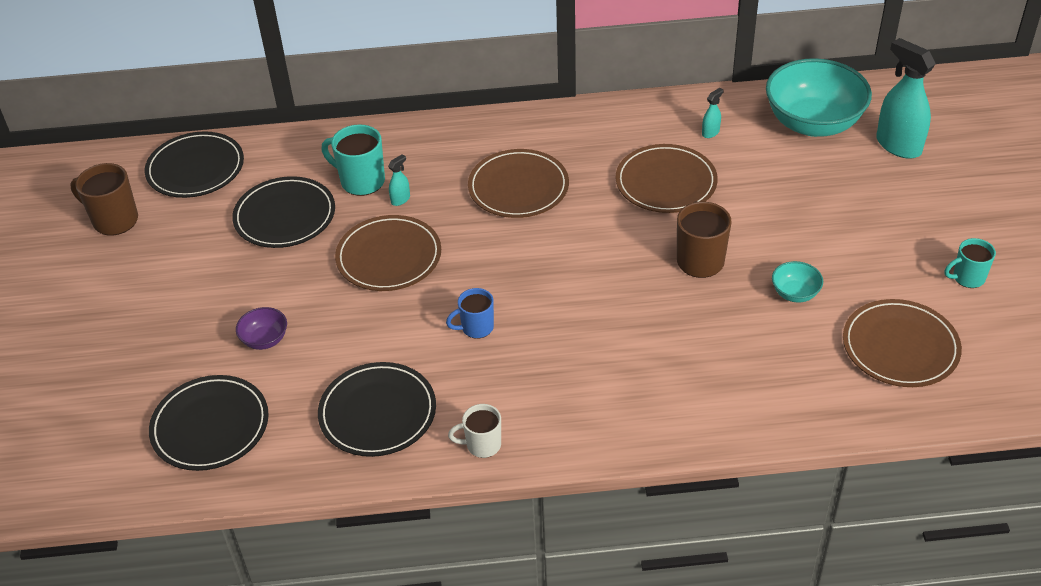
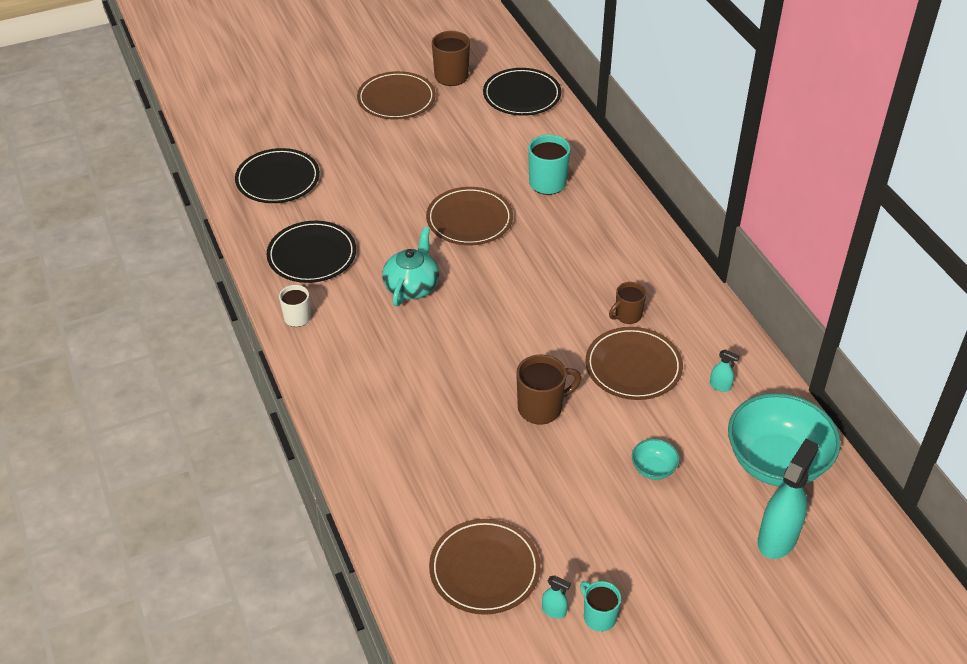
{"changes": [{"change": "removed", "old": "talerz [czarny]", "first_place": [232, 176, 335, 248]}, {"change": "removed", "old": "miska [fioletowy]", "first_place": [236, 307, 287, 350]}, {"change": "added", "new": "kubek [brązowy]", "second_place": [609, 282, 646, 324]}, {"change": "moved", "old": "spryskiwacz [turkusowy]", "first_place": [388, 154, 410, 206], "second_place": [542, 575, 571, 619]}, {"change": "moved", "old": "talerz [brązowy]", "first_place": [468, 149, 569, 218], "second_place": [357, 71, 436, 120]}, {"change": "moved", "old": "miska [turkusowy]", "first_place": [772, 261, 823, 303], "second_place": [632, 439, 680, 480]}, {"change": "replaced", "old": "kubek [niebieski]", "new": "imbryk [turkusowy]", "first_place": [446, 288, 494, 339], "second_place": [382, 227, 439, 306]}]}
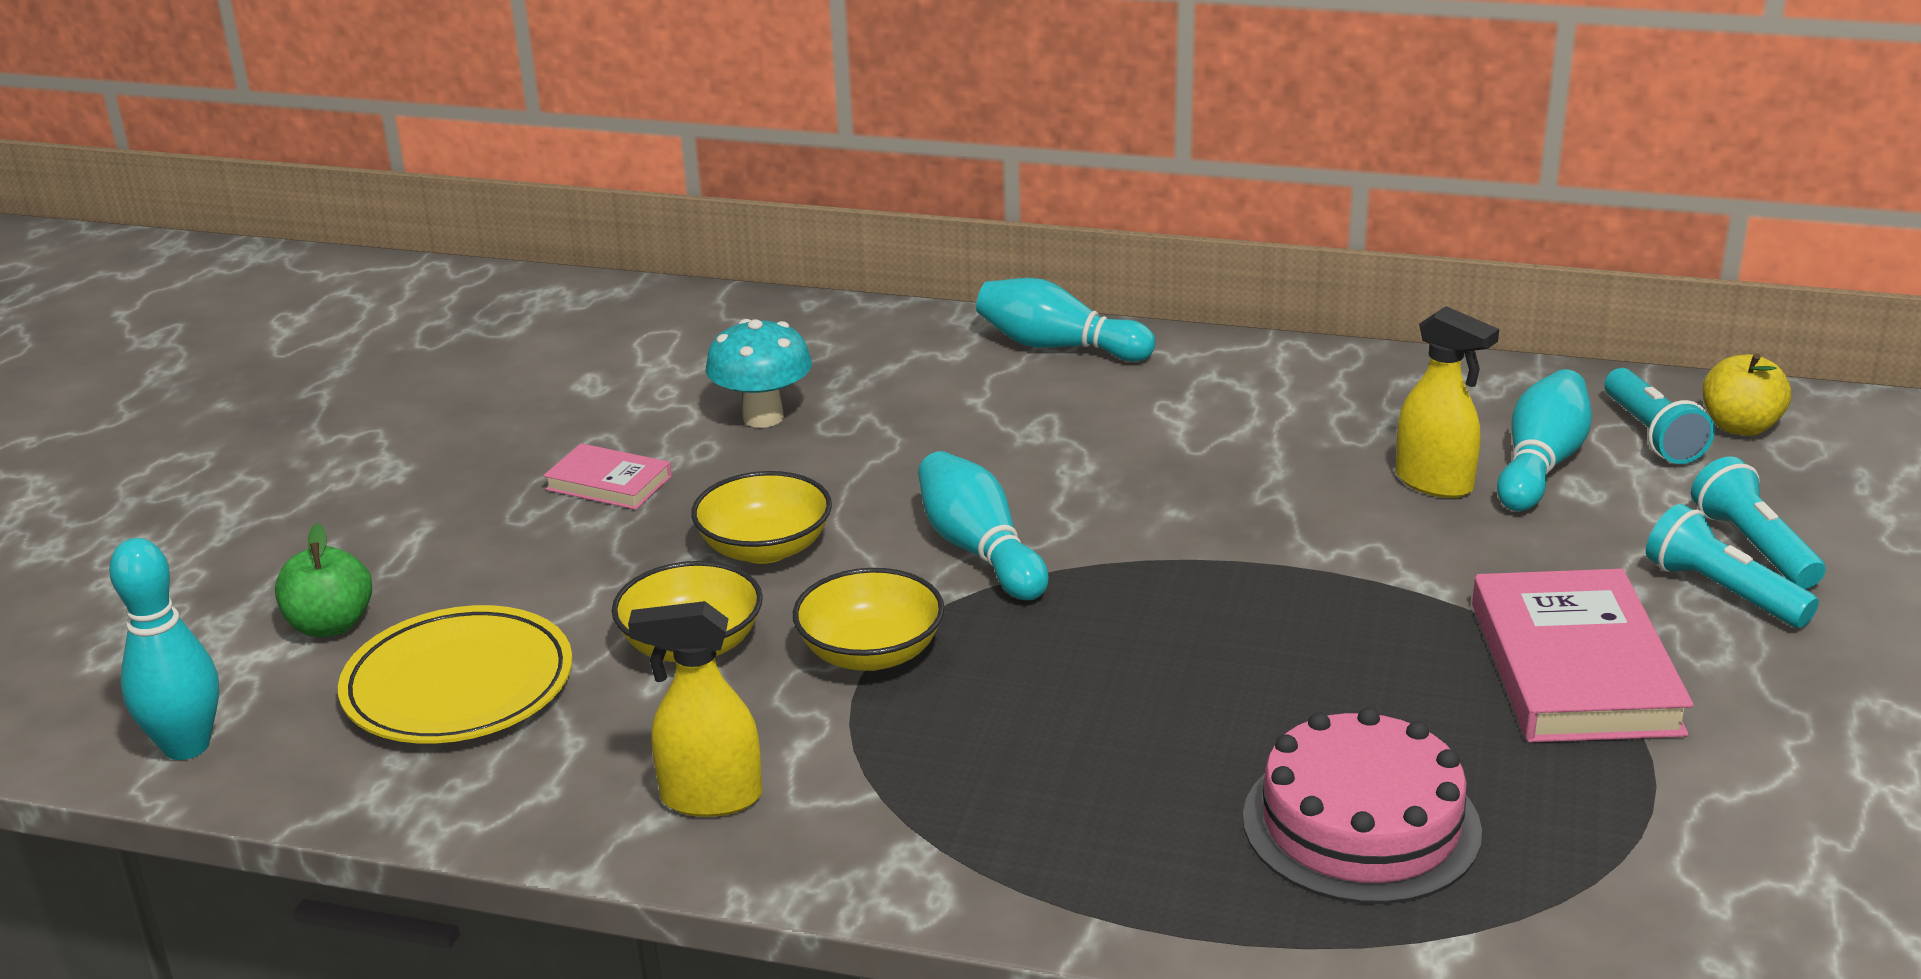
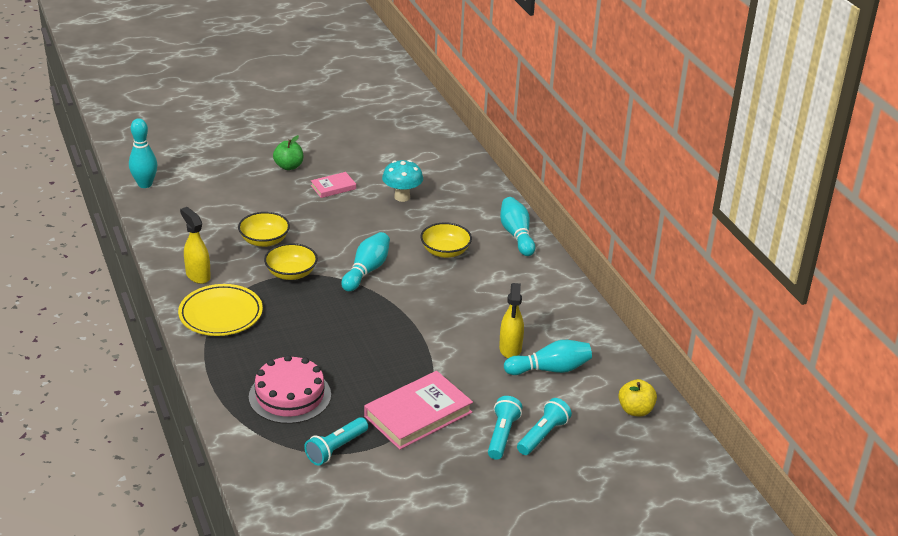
{"changes": [{"change": "moved", "old": "jabłko [zielony]", "first_place": [275, 523, 372, 637], "second_place": [273, 135, 303, 170]}, {"change": "moved", "old": "talerz [żółty]", "first_place": [338, 605, 573, 744], "second_place": [178, 284, 263, 336]}, {"change": "moved", "old": "miska [żółty]", "first_place": [691, 471, 832, 564], "second_place": [420, 222, 472, 258]}, {"change": "moved", "old": "latarka [turkusowy]", "first_place": [1604, 368, 1715, 464], "second_place": [304, 417, 368, 466]}, {"change": "turned", "old": "książka [różowy]", "first_place": [543, 443, 672, 510], "second_place": [311, 172, 356, 198], "degrees": 75}]}
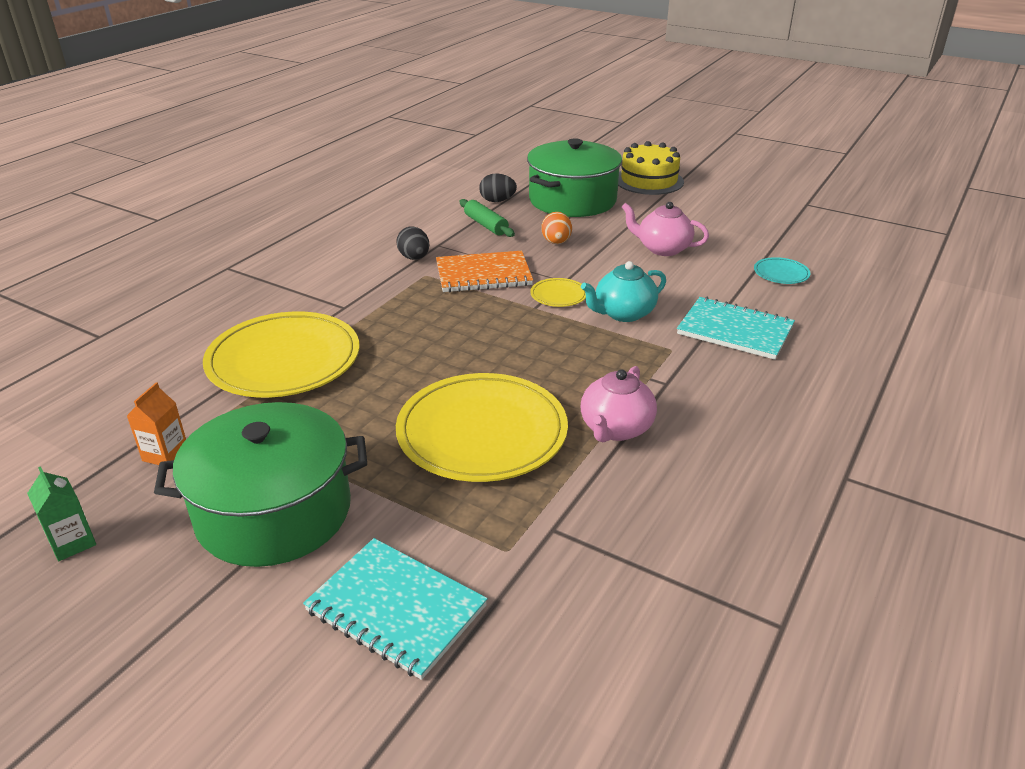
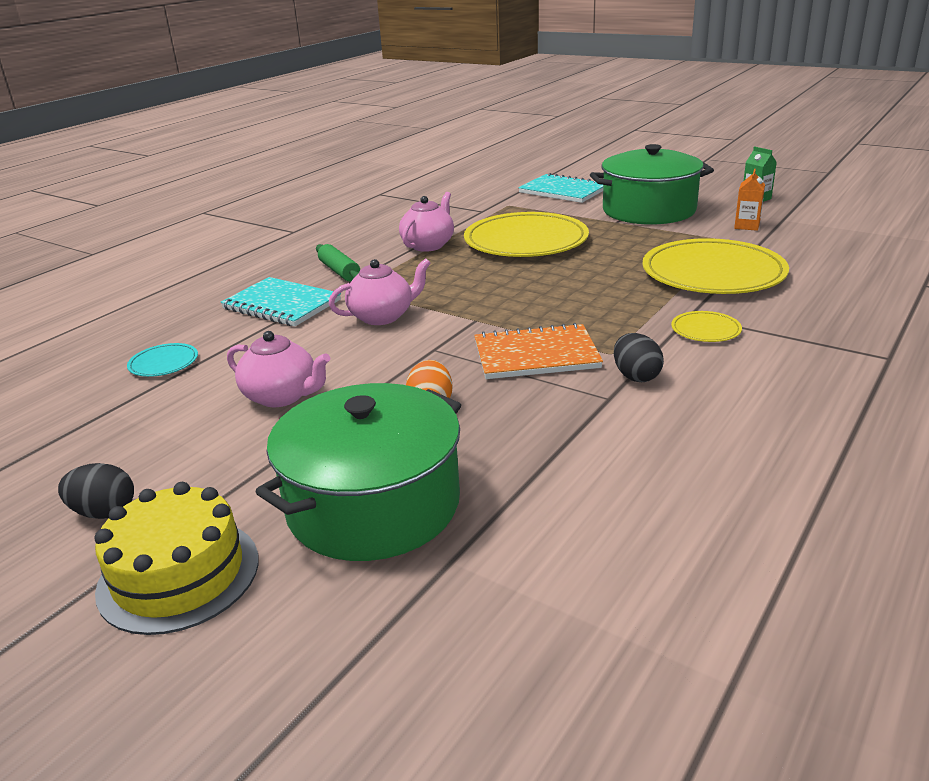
{"changes": [{"change": "moved", "old": "wałek do ciasta [zielony]", "first_place": [459, 199, 515, 237], "second_place": [316, 244, 360, 281]}, {"change": "moved", "old": "jajko [czarny]", "first_place": [479, 173, 517, 202], "second_place": [58, 463, 134, 519]}, {"change": "moved", "old": "talerz [żółty]", "first_place": [530, 278, 586, 307], "second_place": [671, 311, 742, 342]}, {"change": "recoloured", "old": "imbryk [turkusowy]", "new": "imbryk [różowy]", "first_place": [581, 261, 666, 322], "second_place": [329, 258, 431, 325]}]}
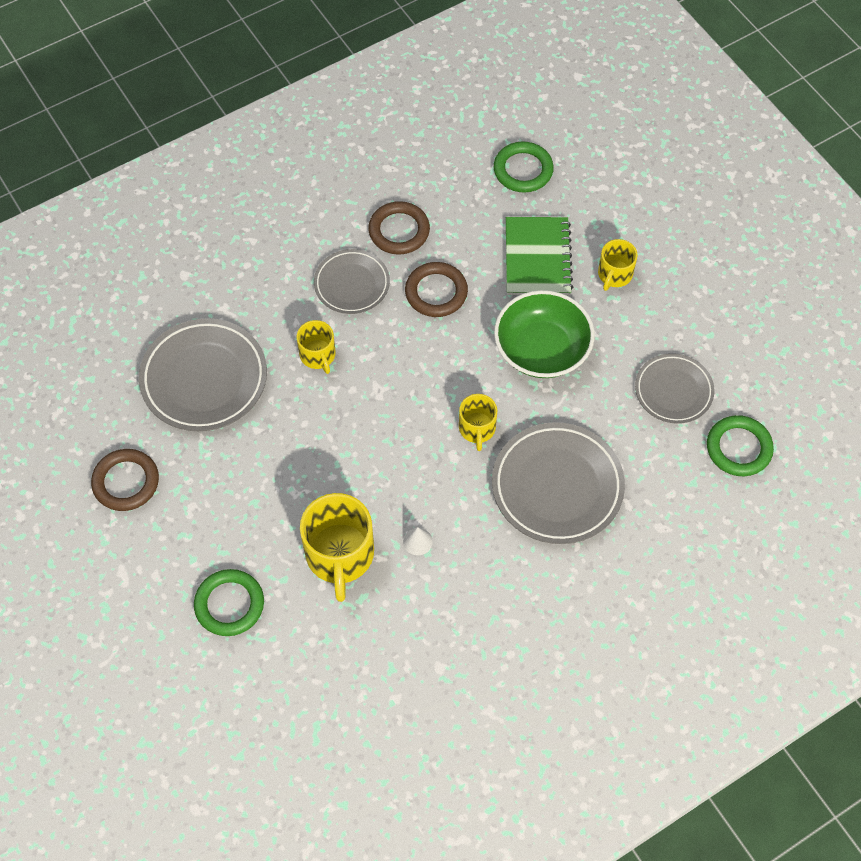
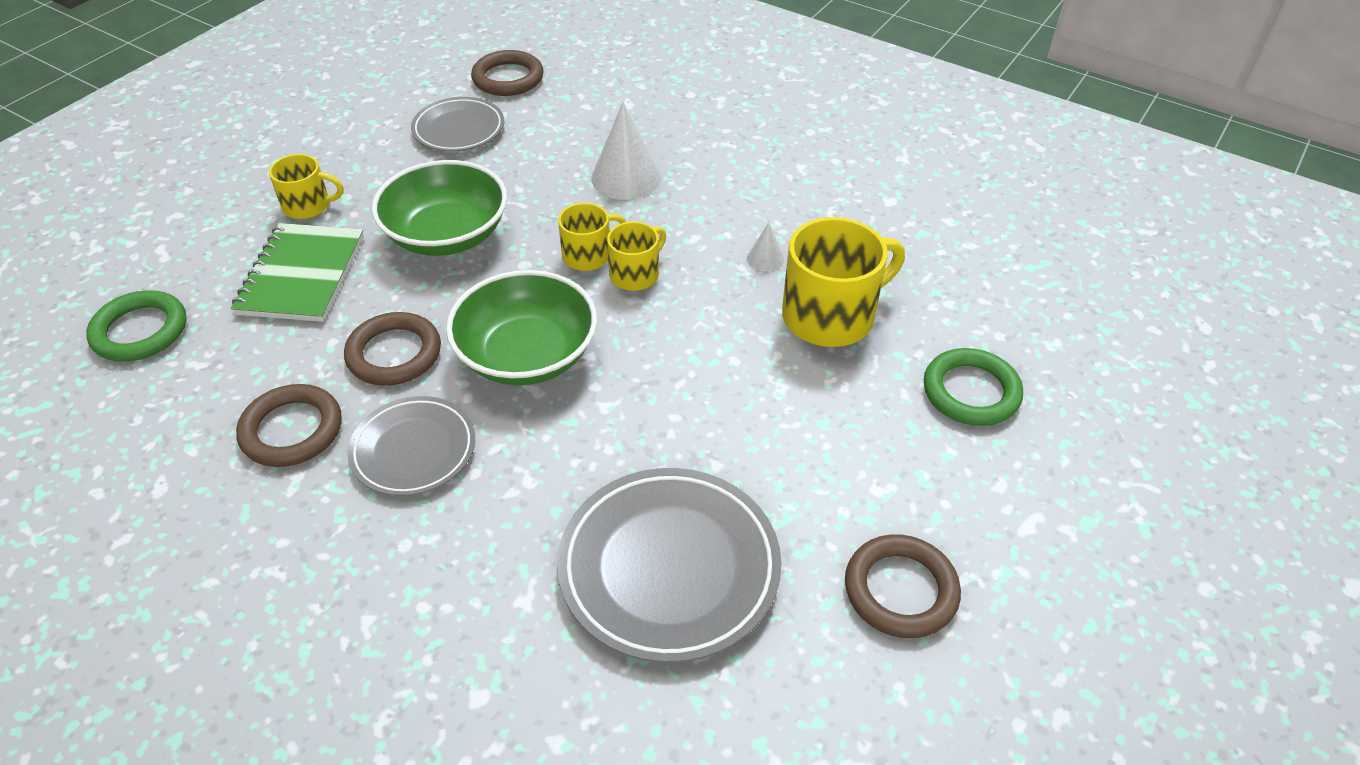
{"changes": [{"change": "added", "new": "miska [zielony]", "second_place": [446, 270, 597, 385]}, {"change": "moved", "old": "kubek [żółty]", "first_place": [297, 320, 336, 374], "second_place": [607, 222, 666, 291]}, {"change": "replaced", "old": "talerz [szary]", "new": "stożek [biały]", "first_place": [492, 422, 625, 544], "second_place": [591, 102, 661, 200]}, {"change": "recoloured", "old": "pierścień [zielony]", "new": "pierścień [brązowy]", "first_place": [707, 415, 774, 476], "second_place": [471, 50, 544, 96]}, {"change": "turned", "old": "zeszyt [zielony]", "first_place": [506, 217, 573, 296], "second_place": [231, 223, 364, 322], "degrees": -60}]}
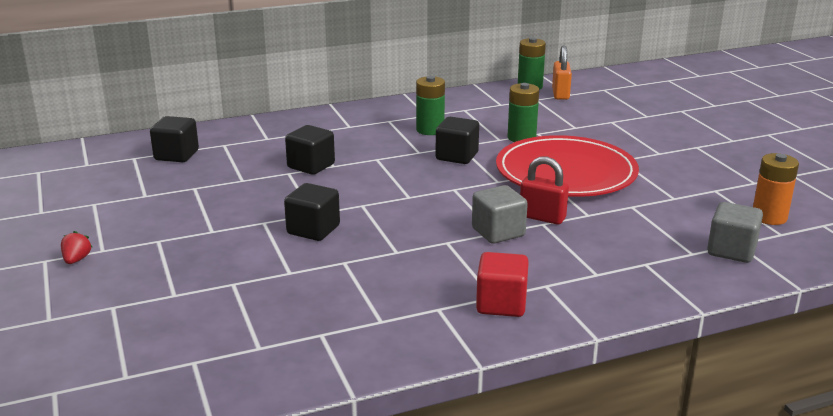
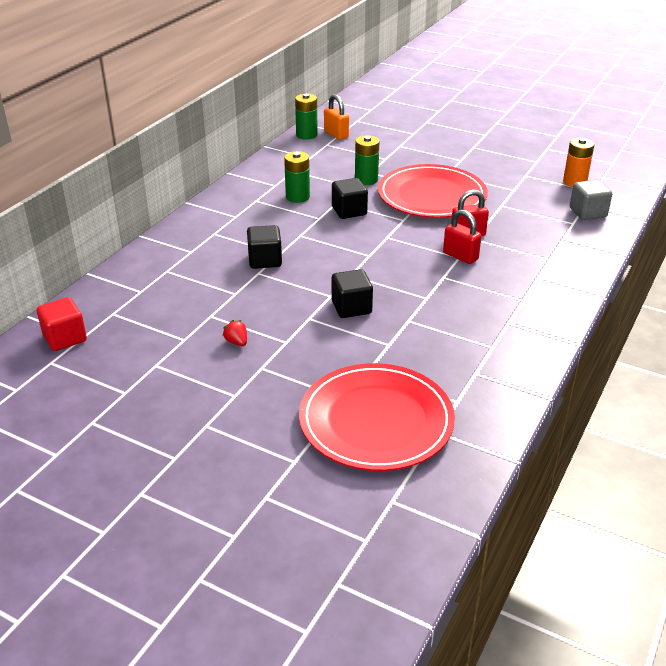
{"changes": [{"change": "removed", "old": "sześcian [czarny]", "first_place": [150, 116, 199, 162]}, {"change": "added", "new": "talerz [czerwony]", "second_place": [299, 363, 455, 471]}, {"change": "moved", "old": "truskawka [czerwony]", "first_place": [61, 231, 92, 264], "second_place": [222, 320, 247, 346]}, {"change": "moved", "old": "sześcian [czerwony]", "first_place": [476, 252, 529, 317], "second_place": [37, 297, 87, 351]}, {"change": "replaced", "old": "sześcian [szary]", "new": "kłódka [czerwony]", "first_place": [472, 185, 528, 244], "second_place": [443, 210, 481, 264]}]}
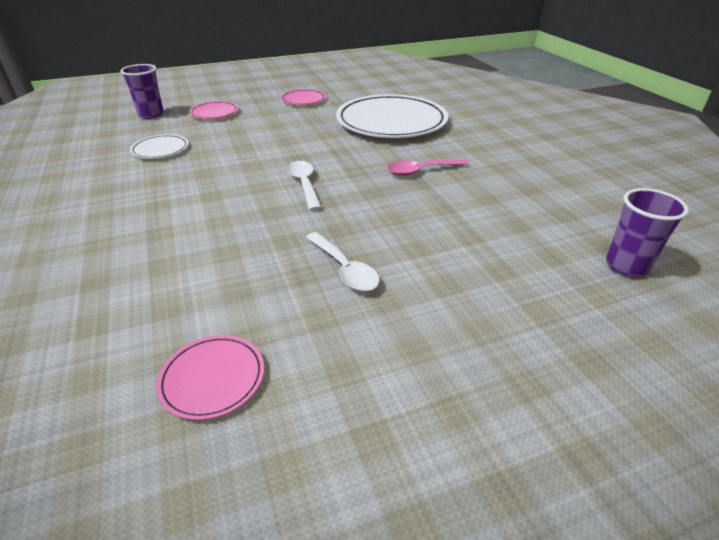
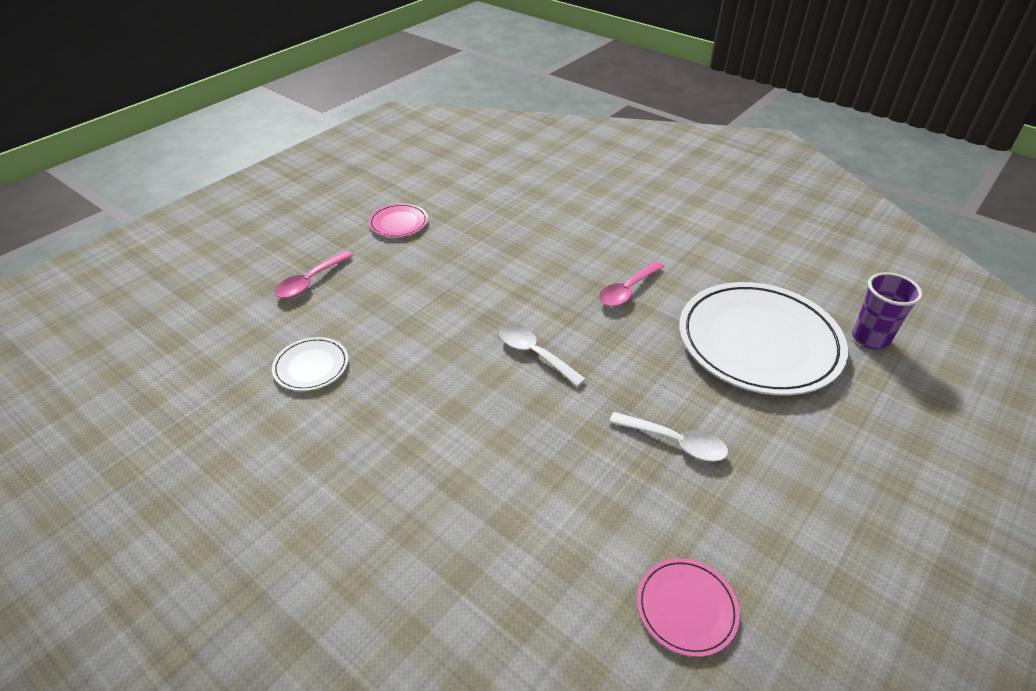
{"changes": [{"change": "removed", "old": "szklanka [fioletowy]", "first_place": [120, 64, 164, 119]}, {"change": "moved", "old": "talerz [biały]", "first_place": [336, 94, 449, 138], "second_place": [679, 282, 848, 396]}, {"change": "replaced", "old": "talerz [różowy]", "new": "łyżka [różowy]", "first_place": [189, 101, 238, 119], "second_place": [274, 251, 354, 298]}]}
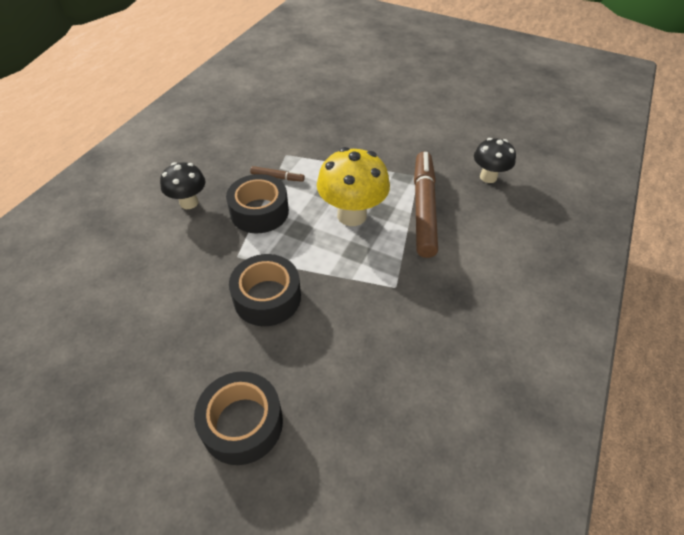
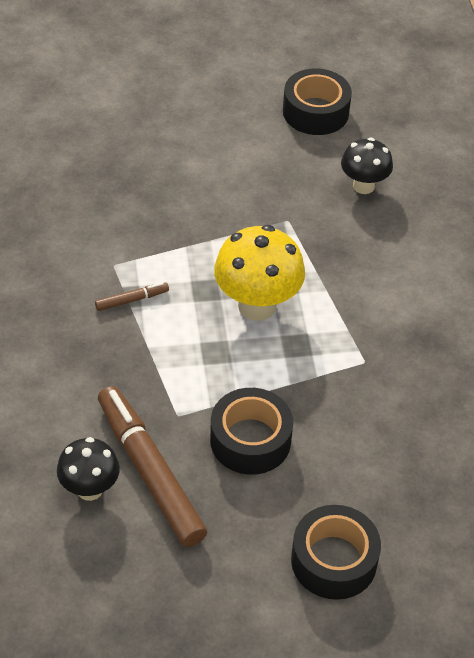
{"changes": [{"change": "moved", "old": "grzyb [czarny]", "first_place": [160, 162, 206, 209], "second_place": [57, 437, 120, 501]}, {"change": "moved", "old": "taśma klejąca [czarny]", "first_place": [226, 174, 289, 233], "second_place": [283, 69, 352, 135]}, {"change": "moved", "old": "flamaster [brązowy]", "first_place": [414, 152, 438, 258], "second_place": [98, 386, 207, 547]}]}
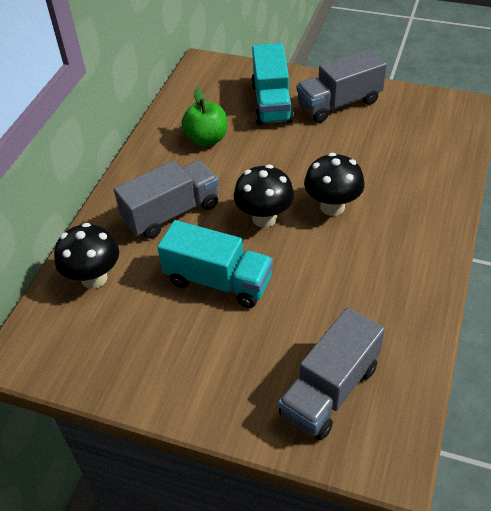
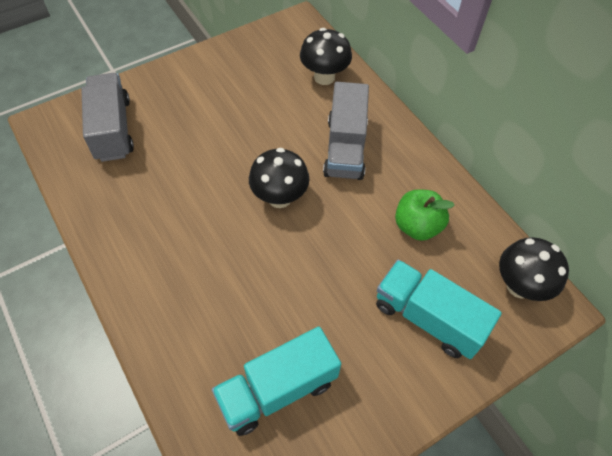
{"changes": [{"change": "removed", "old": "ciężarówka [szary]", "first_place": [296, 48, 387, 123]}, {"change": "moved", "old": "ciężarówka [turkusowy]", "first_place": [157, 220, 273, 308], "second_place": [212, 327, 341, 436]}, {"change": "moved", "old": "grzyb [czarny]", "first_place": [304, 153, 365, 216], "second_place": [499, 237, 569, 301]}]}
